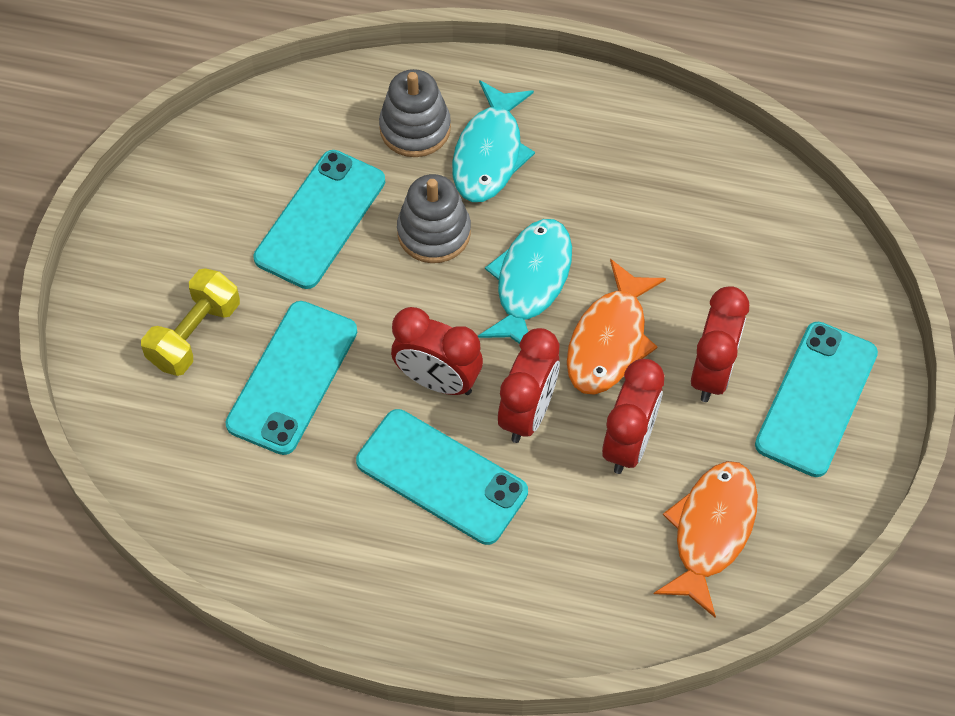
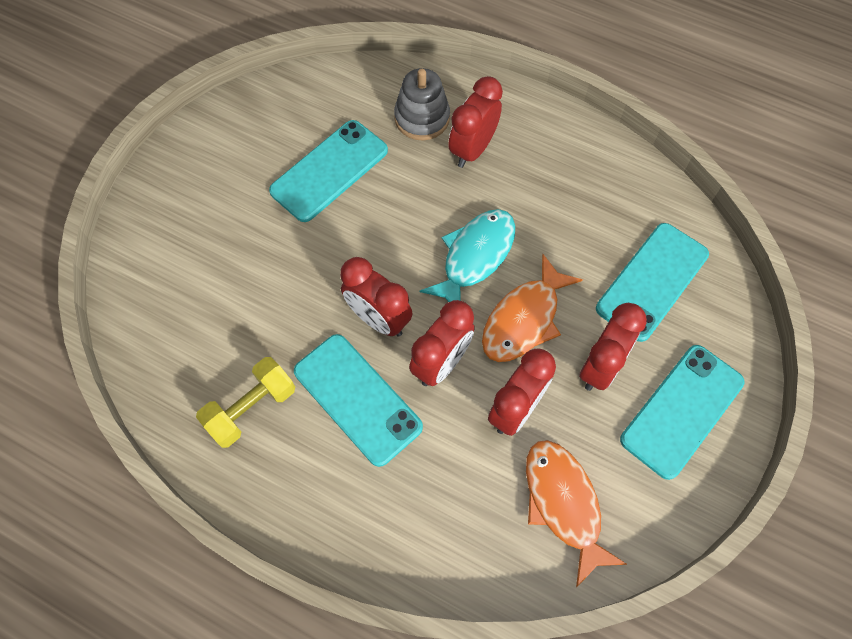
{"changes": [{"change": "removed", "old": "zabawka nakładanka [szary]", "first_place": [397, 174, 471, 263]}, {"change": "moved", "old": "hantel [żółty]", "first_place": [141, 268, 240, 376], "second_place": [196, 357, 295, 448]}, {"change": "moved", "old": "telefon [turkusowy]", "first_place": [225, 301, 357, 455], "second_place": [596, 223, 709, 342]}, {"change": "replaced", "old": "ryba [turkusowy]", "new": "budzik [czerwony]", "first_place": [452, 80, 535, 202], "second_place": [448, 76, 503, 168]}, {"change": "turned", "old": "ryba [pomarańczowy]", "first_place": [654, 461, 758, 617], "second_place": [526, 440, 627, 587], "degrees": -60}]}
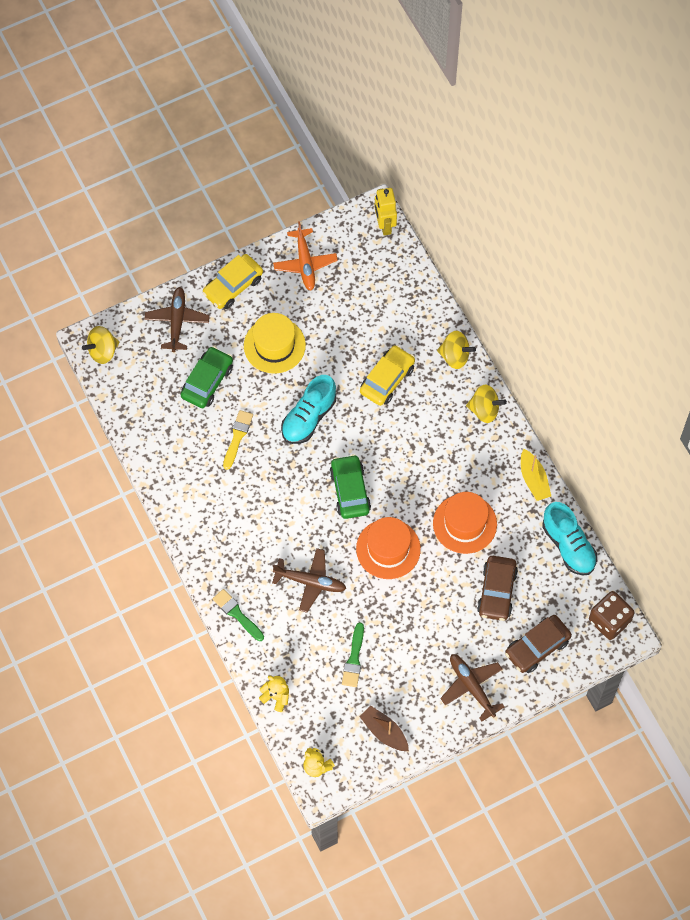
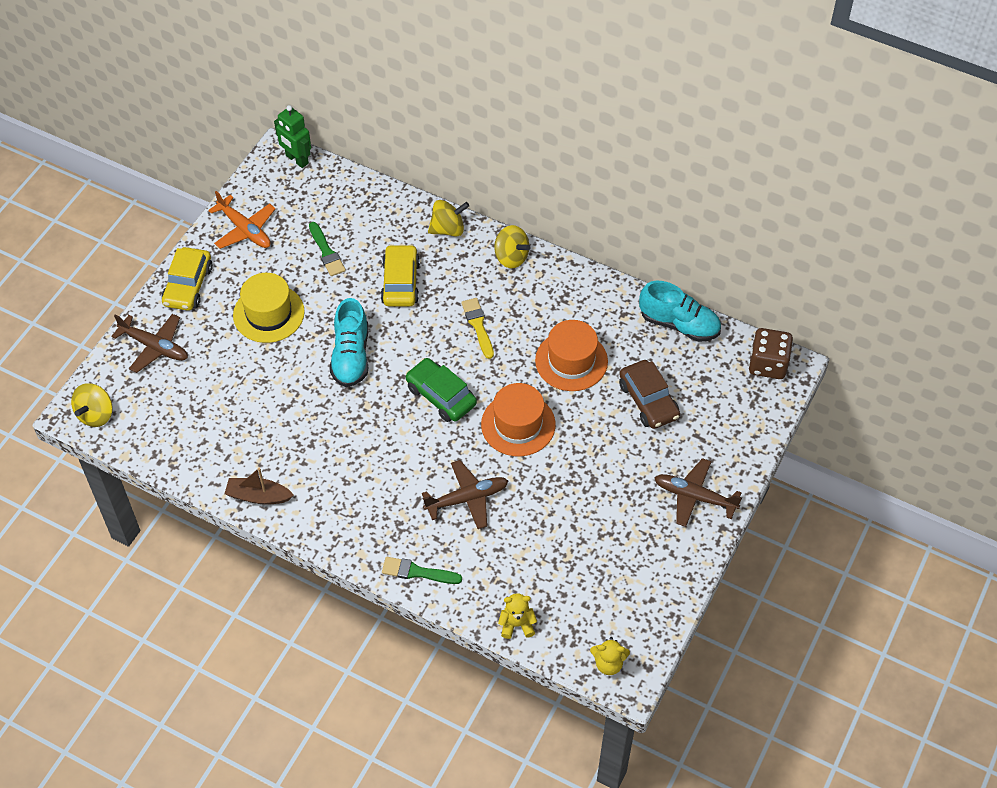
{"changes": [{"change": "removed", "old": "samochód [zielony]", "first_place": [181, 346, 233, 408]}, {"change": "removed", "old": "samochód [brązowy]", "first_place": [505, 615, 572, 673]}, {"change": "removed", "old": "łódka [żółty]", "first_place": [521, 449, 551, 501]}, {"change": "moved", "old": "pędzel [żółty]", "first_place": [223, 410, 253, 470], "second_place": [461, 298, 494, 359]}, {"change": "moved", "old": "pędzel [zielony]", "first_place": [342, 623, 364, 687], "second_place": [309, 222, 346, 276]}, {"change": "moved", "old": "łódka [brązowy]", "first_place": [360, 705, 409, 751], "second_place": [225, 468, 294, 505]}, {"change": "recoloured", "old": "robot [żółty]", "new": "robot [zielony]", "first_place": [375, 188, 397, 236], "second_place": [274, 105, 311, 168]}, {"change": "turned", "old": "samolot [brązowy]", "first_place": [144, 287, 210, 352], "second_place": [111, 314, 188, 373], "degrees": 150}, {"change": "turned", "old": "bączek [żółty]", "first_place": [466, 384, 507, 423], "second_place": [494, 225, 531, 268], "degrees": 60}]}
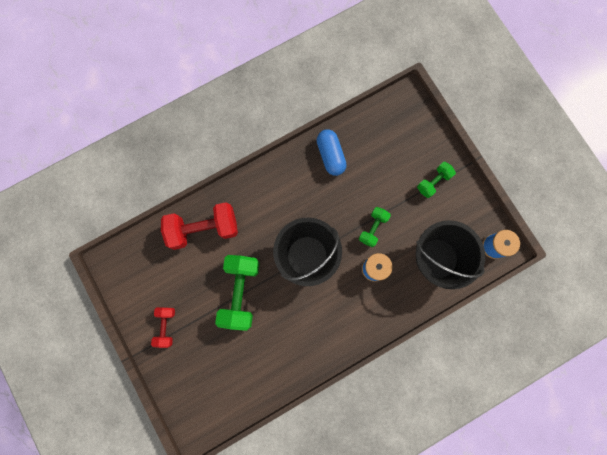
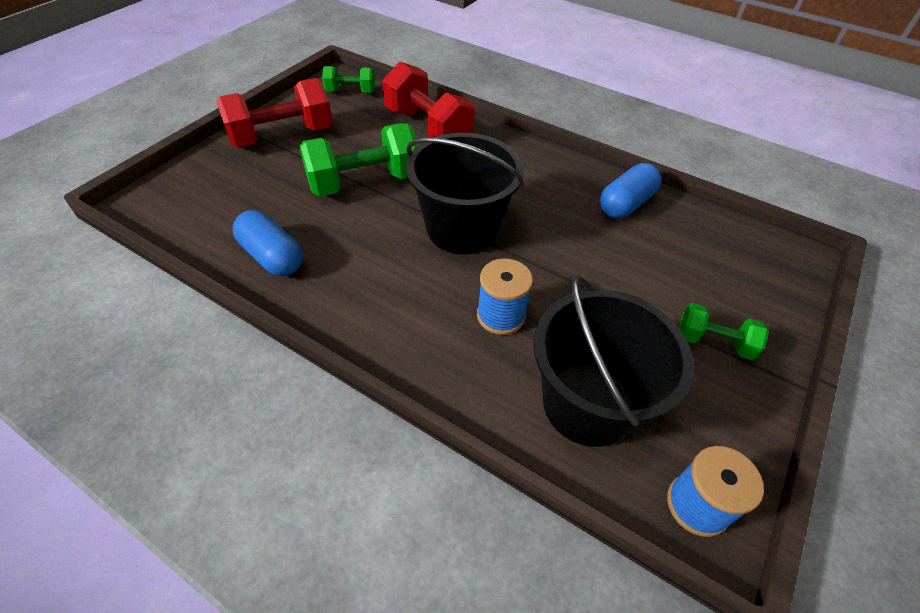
{"changes": [{"change": "added", "new": "kapsułka [niebieski]", "second_place": [233, 210, 303, 276]}, {"change": "moved", "old": "hantel [zielony]", "first_place": [359, 207, 391, 247], "second_place": [322, 66, 375, 93]}, {"change": "resized", "old": "hantel [czerwony]", "first_place": [151, 307, 175, 348], "second_place": [216, 78, 333, 148], "factor": 1.84}]}
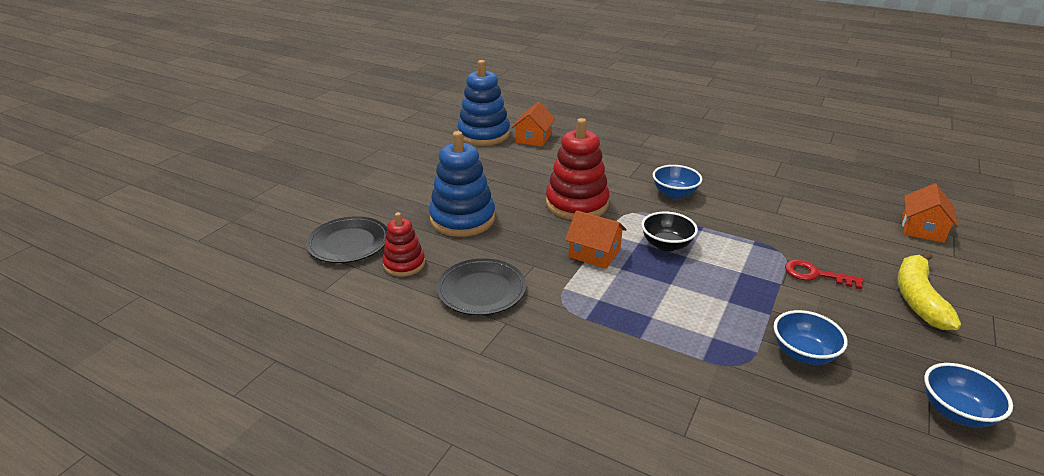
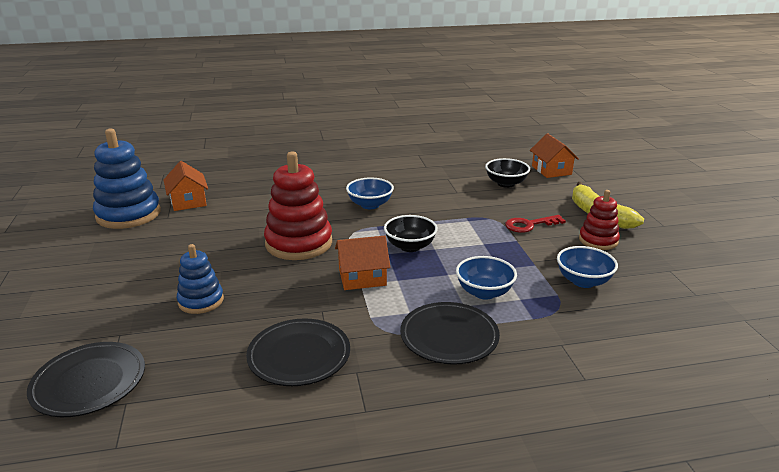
{"changes": [{"change": "added", "new": "talerz [czarny]", "second_place": [400, 302, 500, 365]}, {"change": "added", "new": "miska [czarny]", "second_place": [485, 158, 530, 188]}, {"change": "moved", "old": "zabawka nakładanka [czerwony]", "first_place": [382, 212, 425, 277], "second_place": [579, 190, 620, 250]}, {"change": "moved", "old": "miska [niebieski]", "first_place": [924, 363, 1013, 428], "second_place": [456, 256, 517, 300]}, {"change": "resized", "old": "zabawka nakładanka [niebieski]", "first_place": [429, 131, 495, 237], "second_place": [177, 244, 224, 314], "factor": 0.58}]}
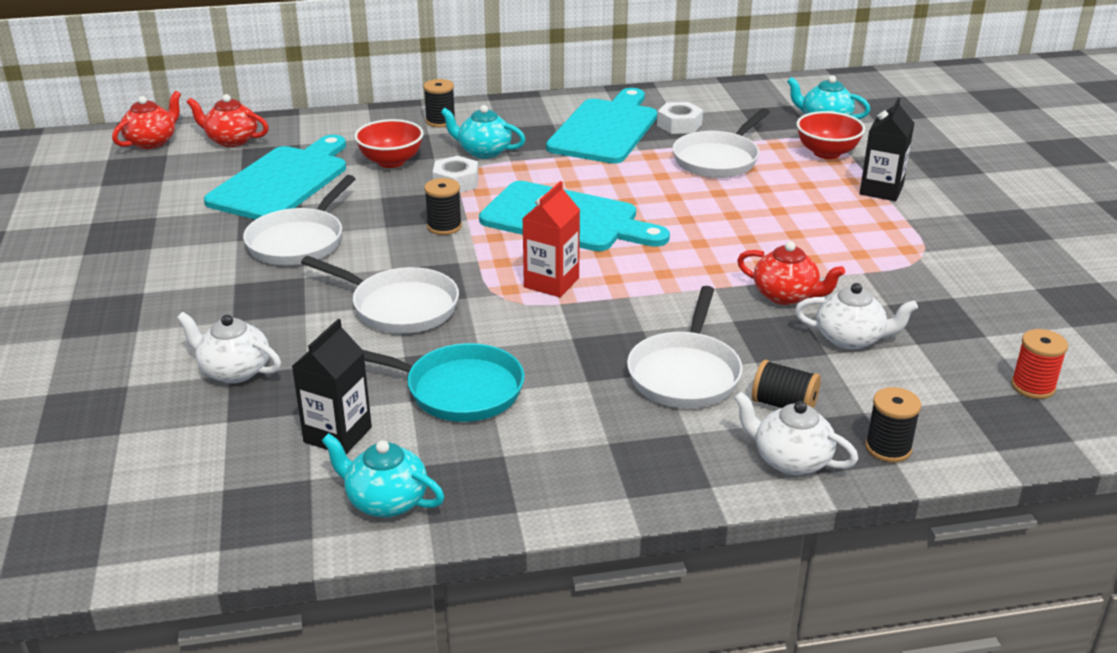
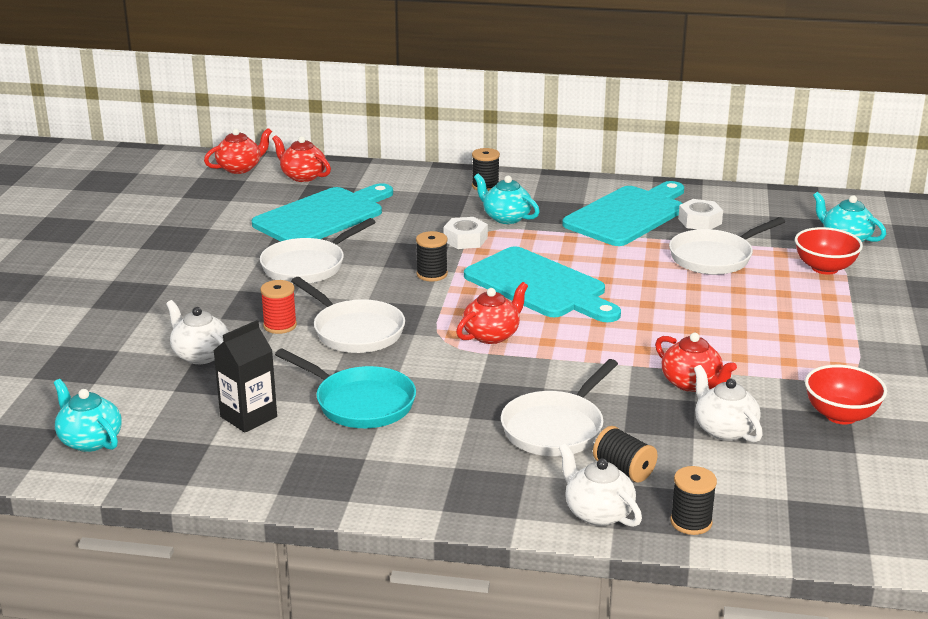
{"changes": [{"change": "removed", "old": "karton mleka [czarny]", "first_place": [860, 98, 914, 201]}, {"change": "moved", "old": "imbryk [turkusowy]", "first_place": [322, 433, 444, 517], "second_place": [54, 379, 122, 452]}, {"change": "moved", "old": "miska [czerwony]", "first_place": [354, 119, 424, 168], "second_place": [805, 365, 887, 424]}, {"change": "moved", "old": "szpulka [czerwony]", "first_place": [1011, 329, 1068, 399], "second_place": [260, 280, 297, 334]}, {"change": "replaced", "old": "karton mleka [czerwony]", "new": "imbryk [czerwony]", "first_place": [522, 181, 580, 297], "second_place": [456, 282, 528, 344]}, {"change": "turned", "old": "imbryk [biały]", "first_place": [795, 283, 918, 350], "second_place": [694, 365, 763, 443], "degrees": -150}]}
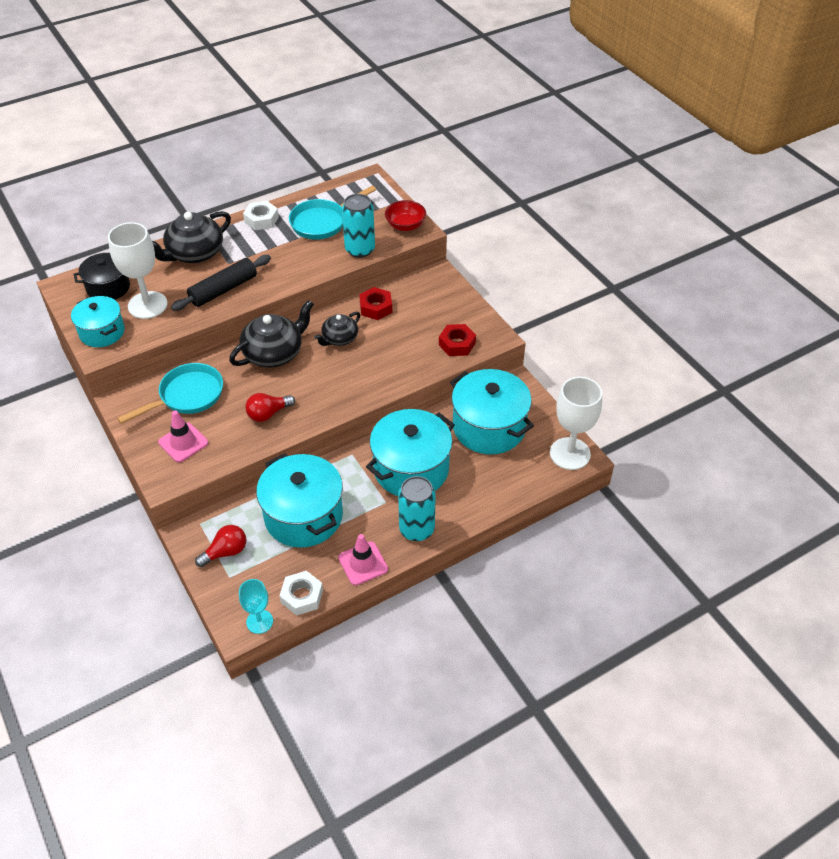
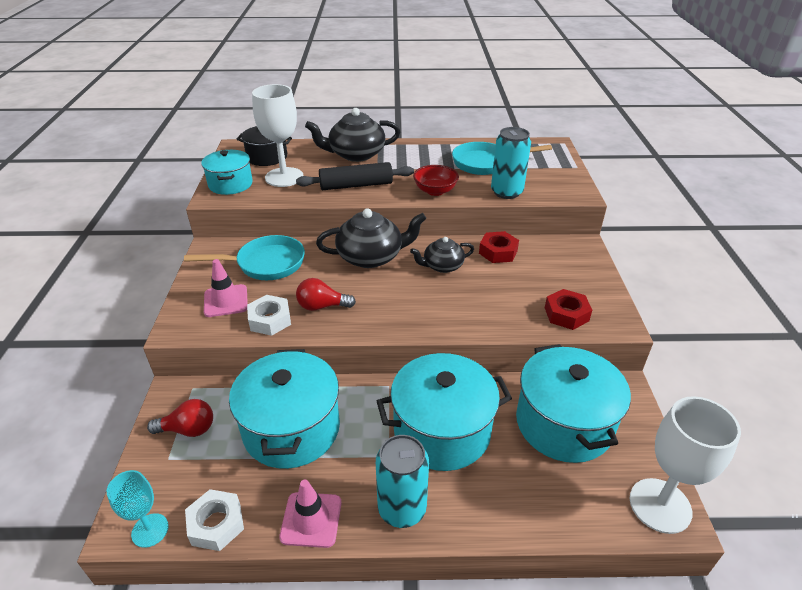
{"changes": [{"change": "moved", "old": "nakrętka [biały]", "first_place": [243, 201, 279, 230], "second_place": [247, 295, 291, 336]}, {"change": "moved", "old": "miska [czerwony]", "first_place": [385, 200, 426, 231], "second_place": [413, 165, 459, 196]}]}
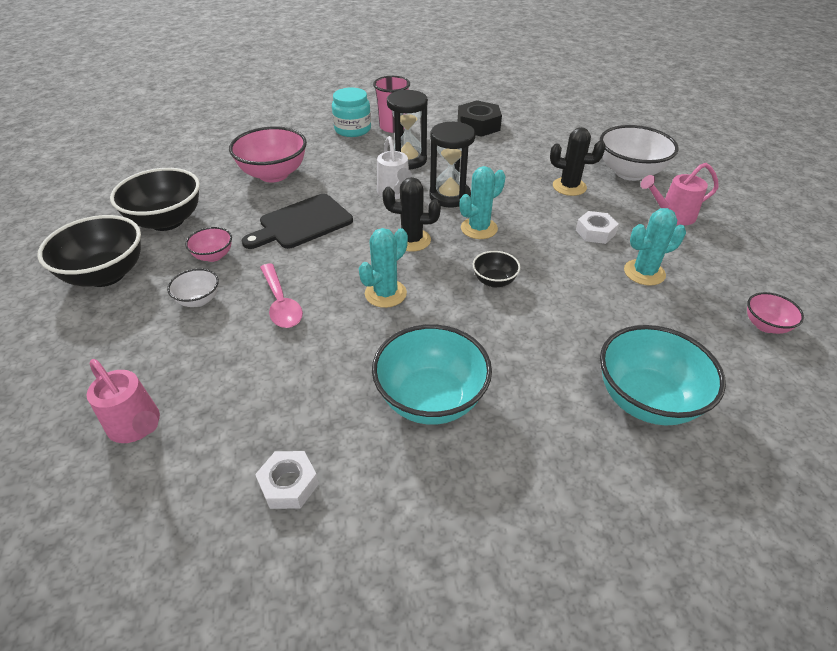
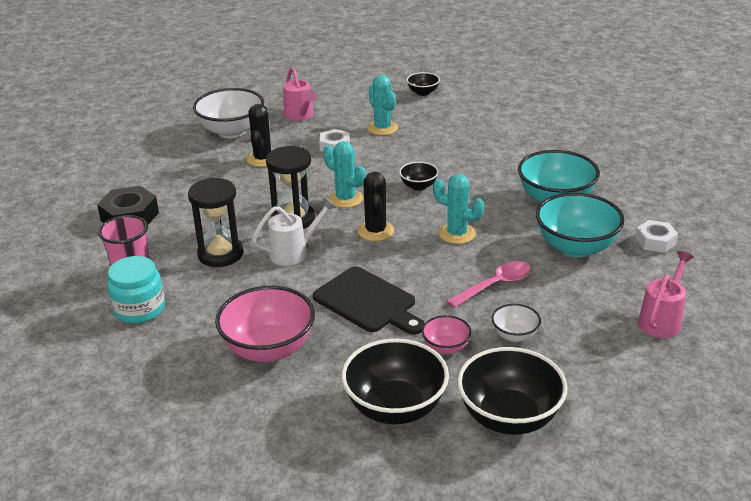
{"changes": [{"change": "moved", "old": "miska [turkusowy]", "first_place": [600, 325, 726, 426], "second_place": [536, 193, 624, 257]}, {"change": "recoloured", "old": "miska [różowy]", "new": "miska [czarny]", "first_place": [747, 292, 804, 334], "second_place": [407, 72, 440, 96]}]}
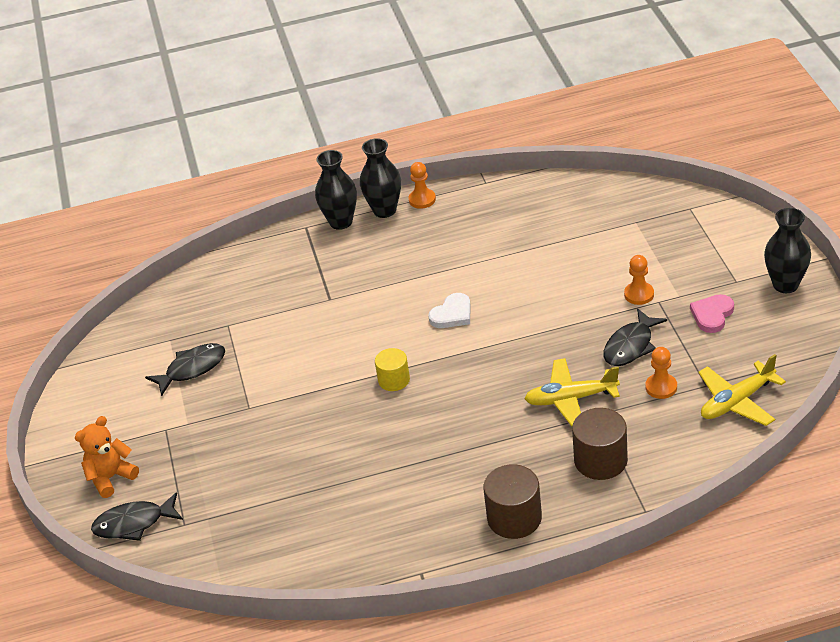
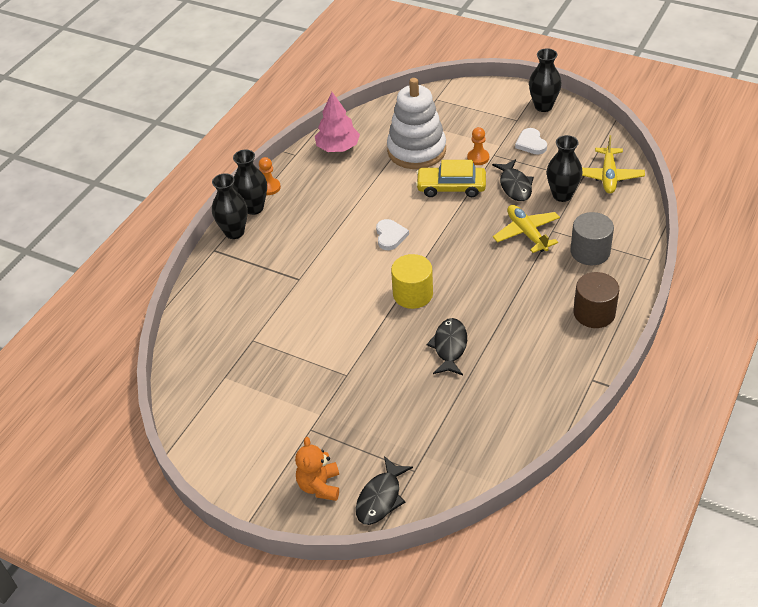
{"changes": [{"change": "added", "new": "drzewko [różowy]", "second_place": [315, 92, 360, 152]}, {"change": "added", "new": "zabawka nakładanka [biały]", "second_place": [387, 78, 446, 169]}, {"change": "added", "new": "samochód [żółty]", "second_place": [416, 160, 486, 197]}, {"change": "moved", "old": "ryba [czarny]", "first_place": [145, 343, 225, 396], "second_place": [427, 318, 467, 375]}, {"change": "replaced", "old": "pionek [pomarańczowy]", "new": "wazon [czarny]", "first_place": [645, 347, 677, 399], "second_place": [547, 135, 582, 202]}, {"change": "recoloured", "old": "walec [brązowy]", "new": "walec [szary]", "first_place": [572, 408, 628, 480], "second_place": [571, 212, 614, 265]}, {"change": "recoloured", "old": "serce [różowy]", "new": "serce [biały]", "first_place": [690, 294, 734, 333], "second_place": [515, 128, 547, 155]}, {"change": "turned", "old": "samolot [żółty]", "first_place": [524, 358, 620, 427], "second_place": [493, 205, 560, 253], "degrees": 120}, {"change": "resized", "old": "walec [żółty]", "first_place": [375, 348, 410, 391], "second_place": [391, 254, 433, 309], "factor": 1.55}]}
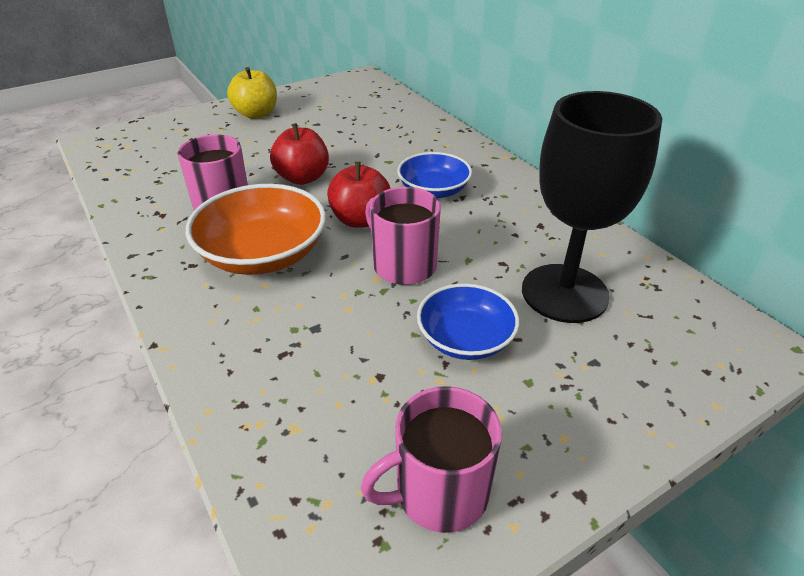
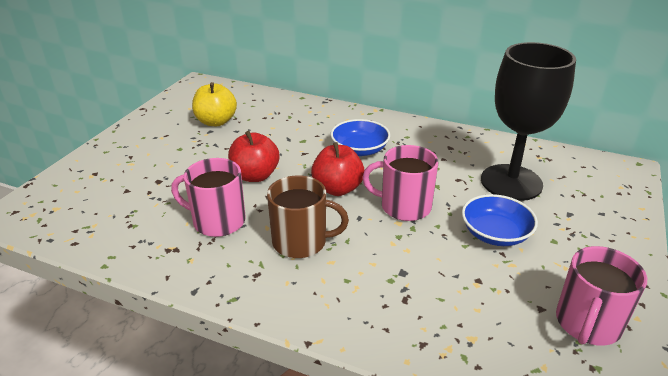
{"changes": [{"change": "moved", "old": "jabłko [żółty]", "first_place": [227, 67, 277, 119], "second_place": [192, 82, 237, 126]}, {"change": "replaced", "old": "miska [pomarańczowy]", "new": "kubek [brązowy]", "first_place": [186, 184, 326, 275], "second_place": [267, 176, 349, 258]}]}
